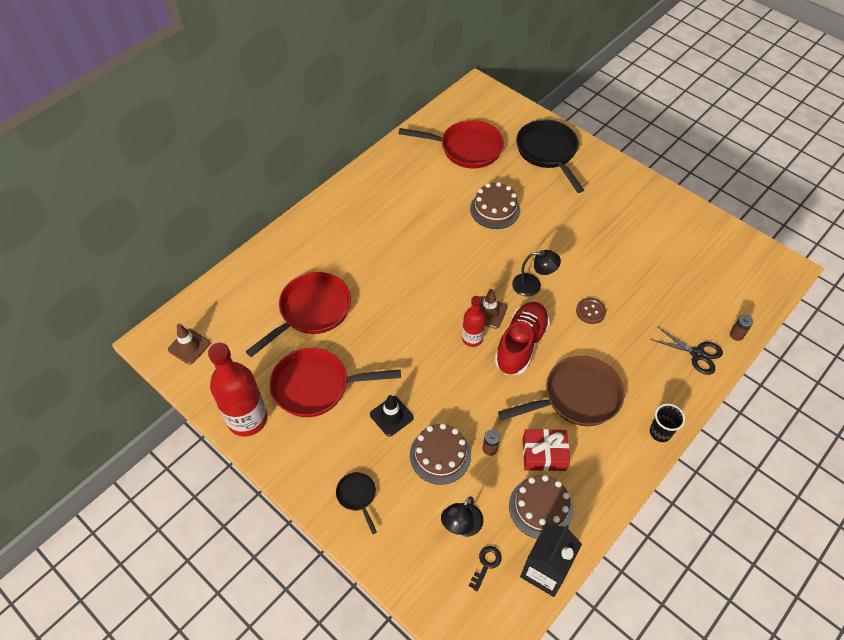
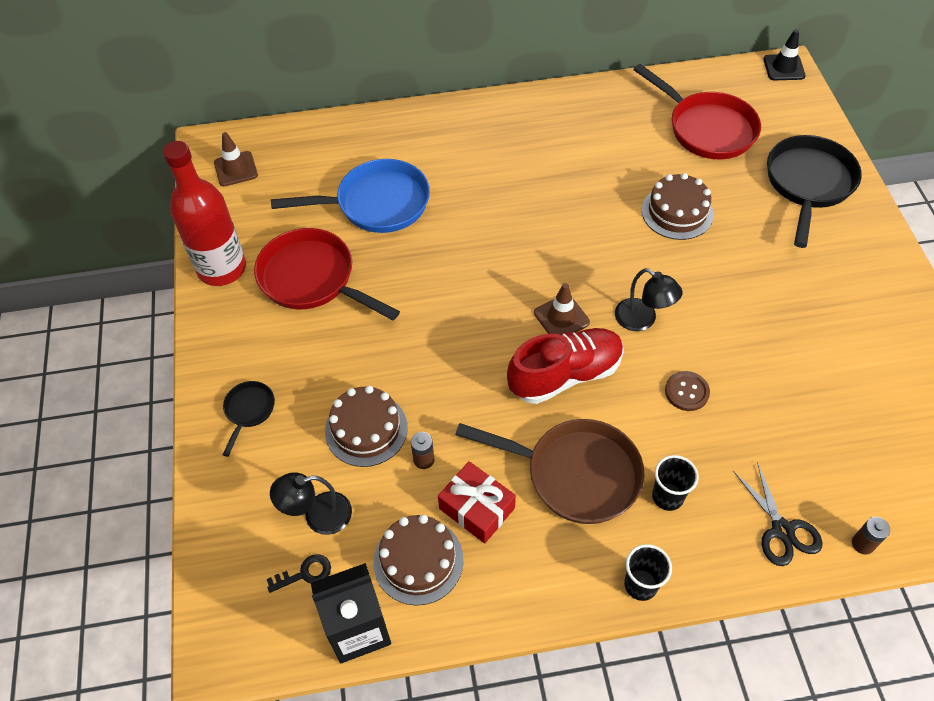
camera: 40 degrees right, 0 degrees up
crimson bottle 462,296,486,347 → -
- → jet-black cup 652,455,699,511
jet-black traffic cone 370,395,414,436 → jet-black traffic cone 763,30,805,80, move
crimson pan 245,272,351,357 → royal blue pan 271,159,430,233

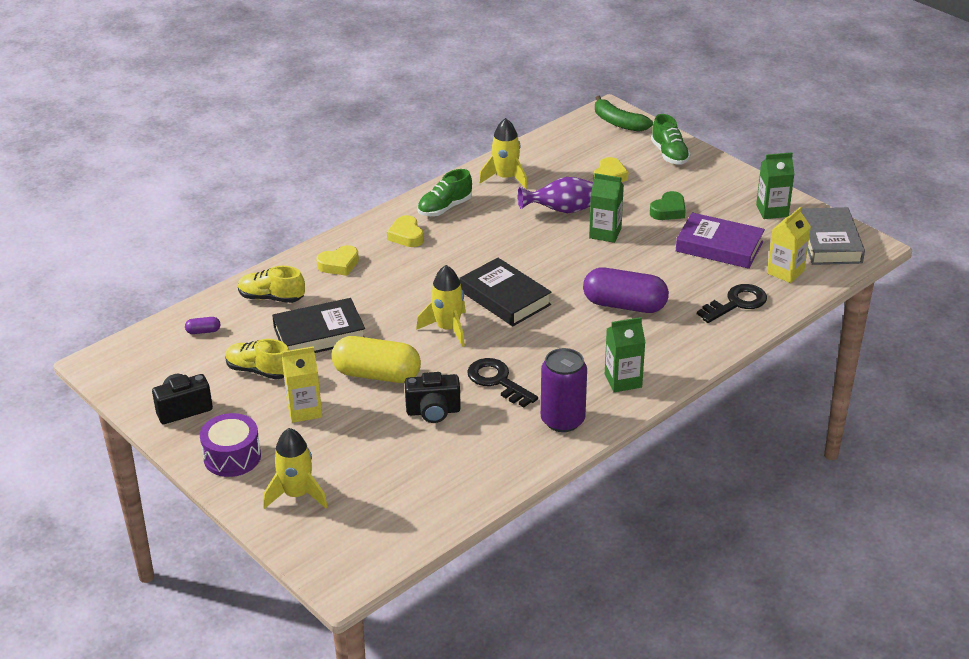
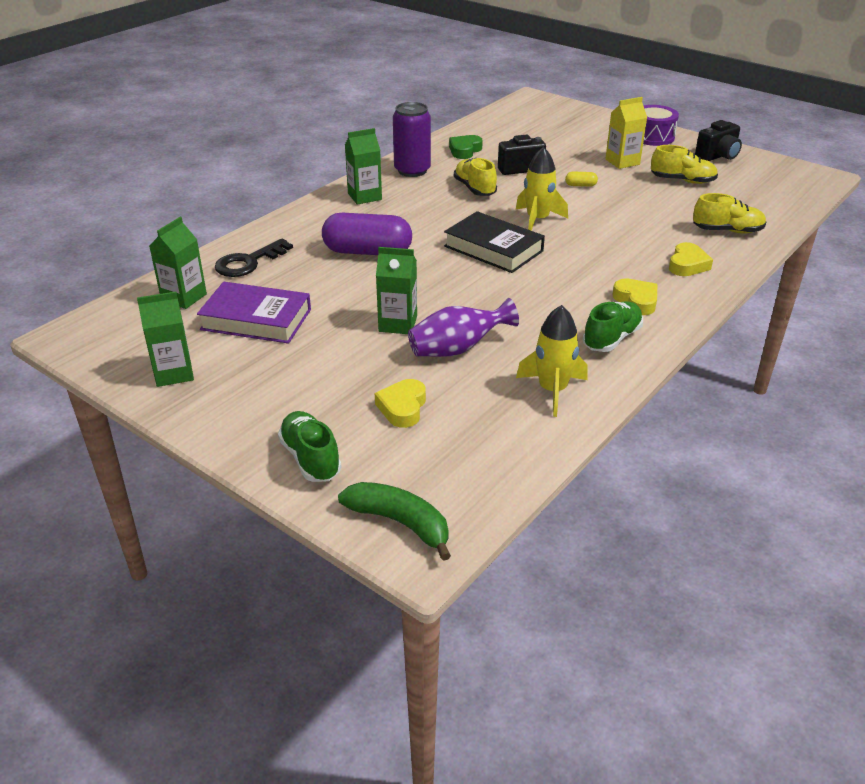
camera: 170 degrees right, 0 degrees up
royal purple capsule 185,317,220,334 → -
bright yellow rocket 263,428,328,509 → -
jet-black hardback 272,298,365,353 → -
ash-grey hardback 801,207,865,265 → -
green heart 650,191,686,220 → green heart 449,135,483,159, move
jet-black latchkey 467,358,538,407 → bright yellow shoe 454,158,497,196
bright yellow juice carton 767,207,811,283 → green juice carton 149,217,207,309
bright yellow heart 316,245,359,276 → bright yellow heart 669,242,713,276, 150 degrees clockwise
bright yellow capsule 331,336,421,383 → bright yellow capsule 565,172,598,187, x0.40

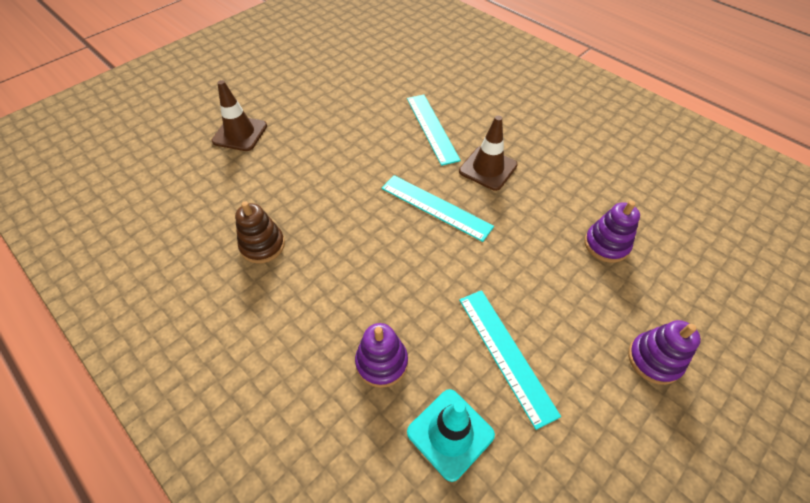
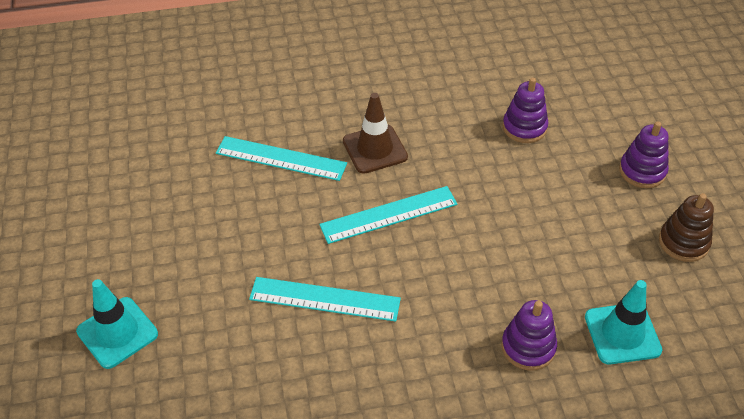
camera: 55 degrees left, 5 degrees down
russet stacking rings 235,202,285,264 → russet stacking rings 659,193,714,262, move
teal straightedge 459,290,561,430 → teal straightedge 249,277,401,322, move
russet traffic cone 212,80,267,151 → teal traffic cone 76,279,158,369

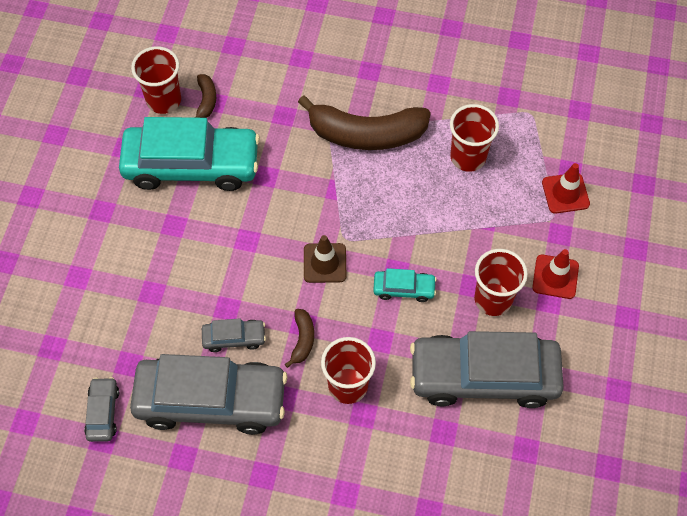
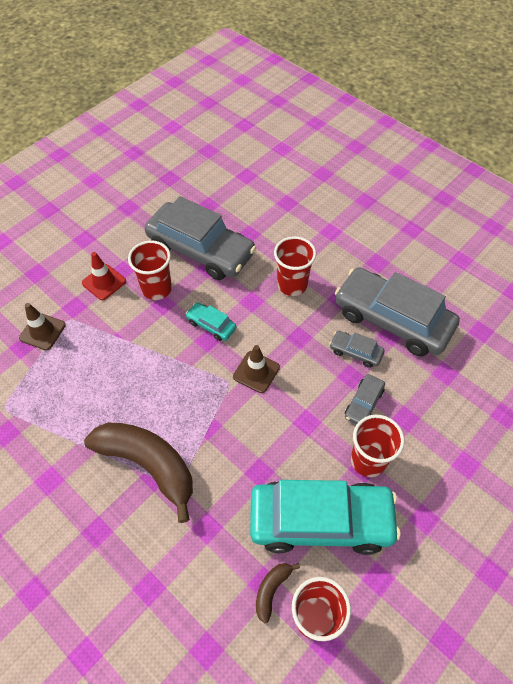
camera: 150 degrees left, 5 degrees down
russet banana 285,309,314,368 → -
ash-grey automobile 84,377,119,442 → ash-grey automobile 345,374,385,424, move
crimson cup 450,104,499,172 → crimson cup 351,415,405,477, move
crimson traffic cone 542,163,590,214 → russet traffic cone 19,303,66,350
teal automobile 119,117,260,191 → teal automobile 250,480,401,555, 150 degrees clockwise

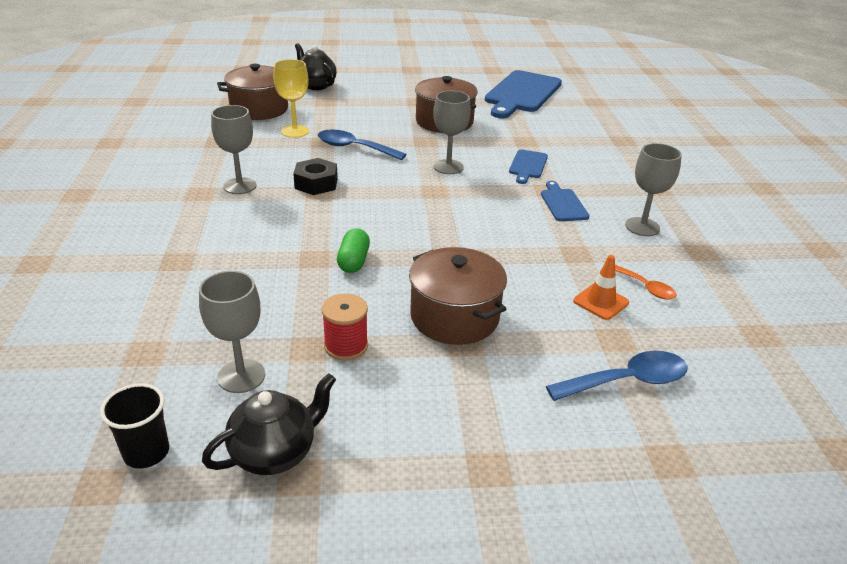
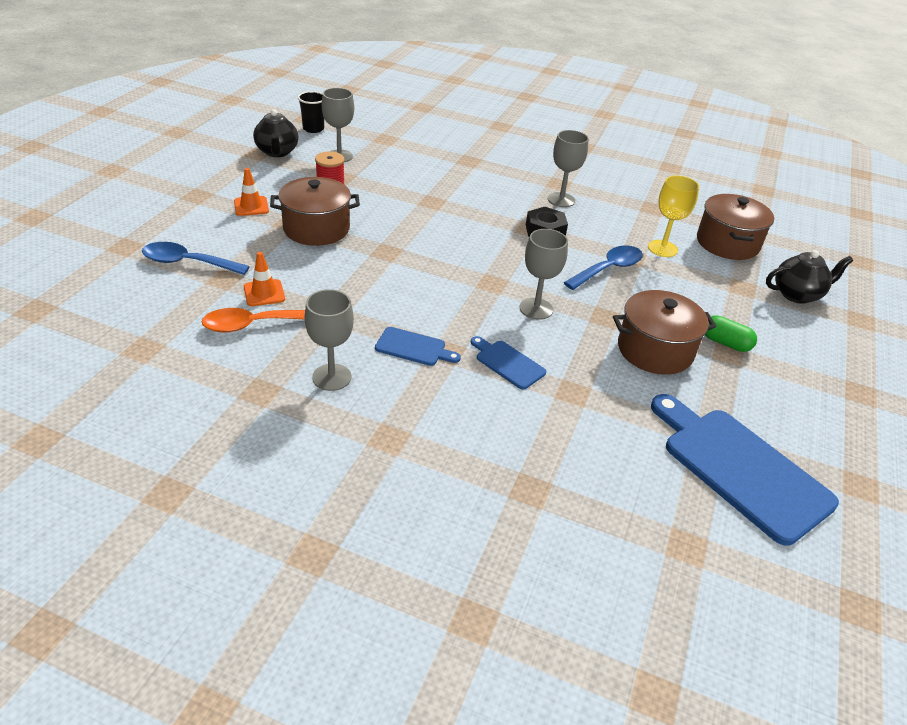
camera: 115 degrees right, 5 degrees up
- → orange-coloured traffic cone 234,168,269,216
green capsule 337,228,370,273 → green capsule 705,315,757,352, move
royal blue spoon 546,351,687,401 → royal blue spoon 142,242,250,275, 90 degrees clockwise
orange-coloured spoon 615,265,677,300 → orange-coloured spoon 202,308,305,332, x1.63

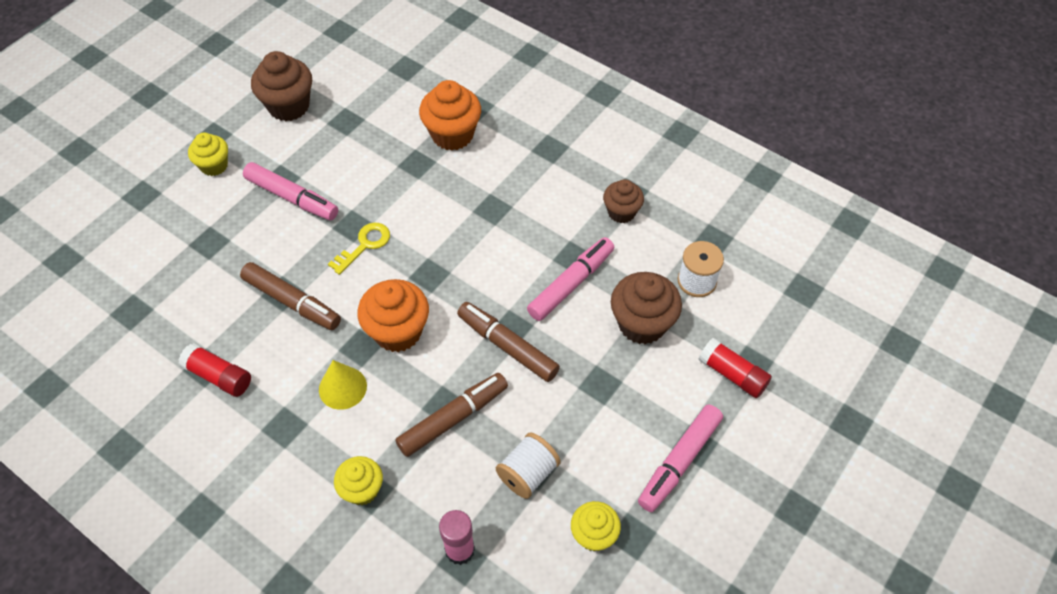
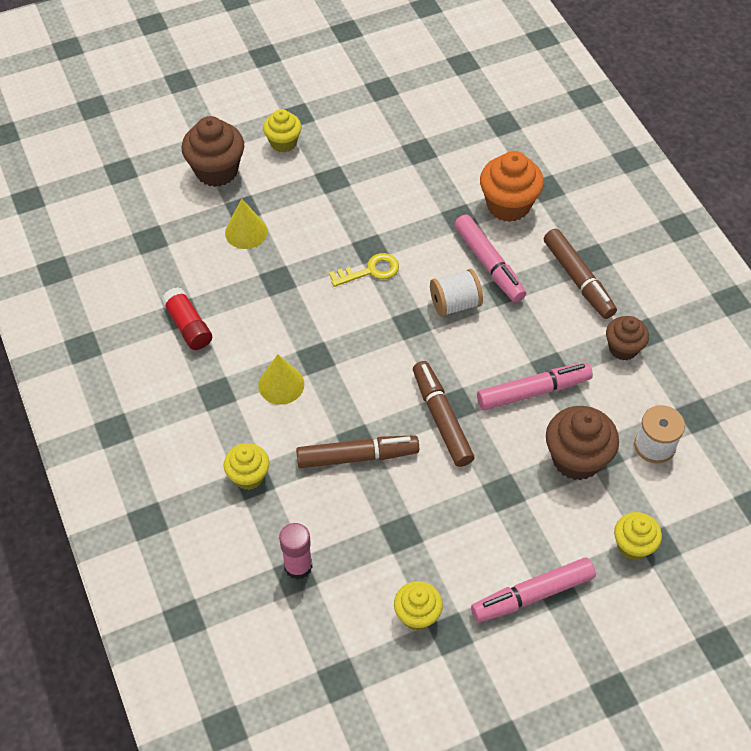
camera: 30 degrees right, 0 degrees up
orange-coloured fairy cake 357,279,429,352 → -
- → bright yellow cone 225,199,268,249
russet felt pen 240,262,341,330 → russet felt pen 544,229,617,319, move
rosy felt pen 243,162,338,220 → rosy felt pen 454,215,526,302, move
russet fairy cake 251,51,312,121 → russet fairy cake 182,116,244,187, move
white reel of thread 496,433,561,499 → white reel of thread 430,269,483,317, move
crimson glue stick 699,338,772,398 → bright yellow fairy cake 614,512,662,560

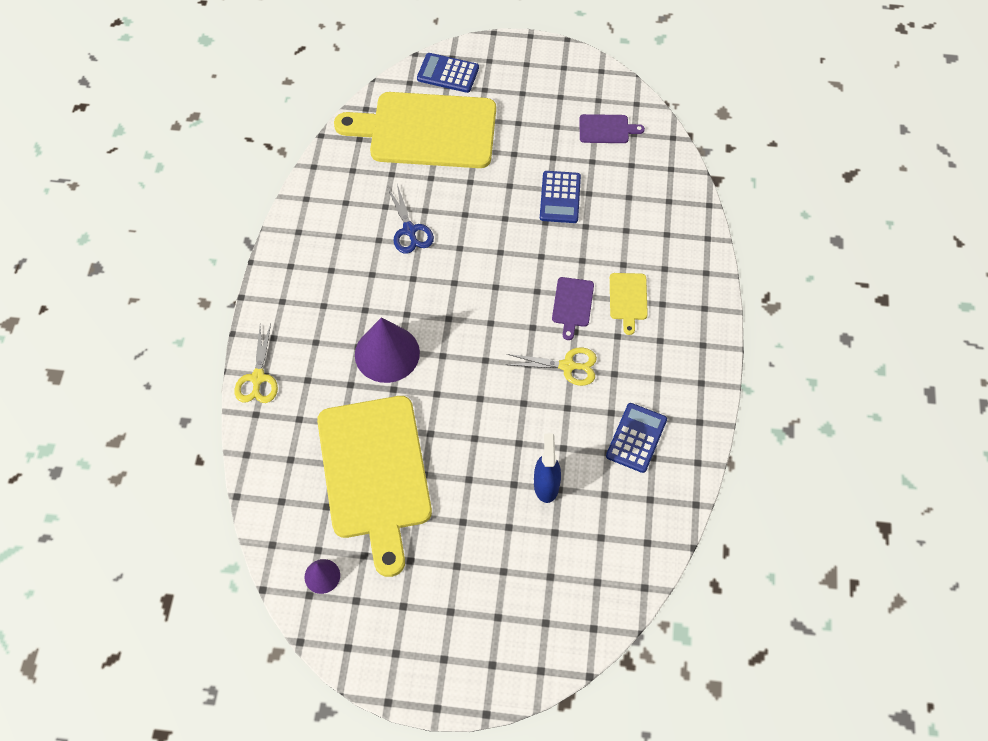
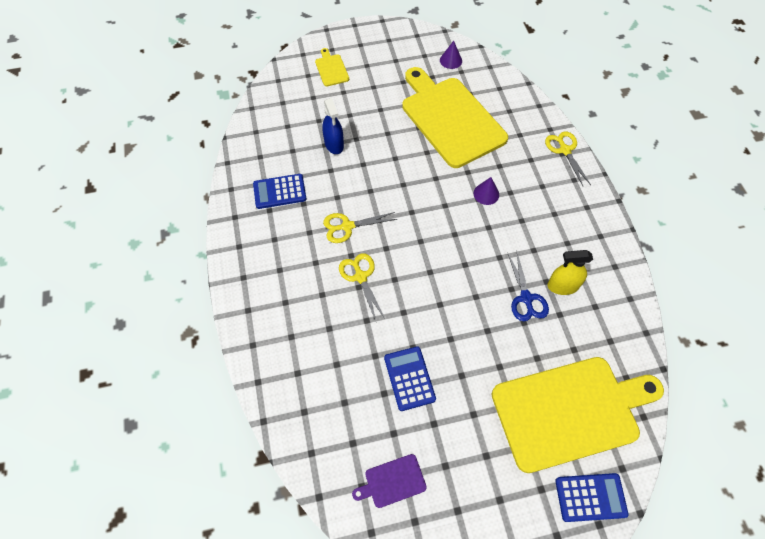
camera: 160 degrees right, 0 degrees up
- → bright yellow sprayer 547,250,593,295
bright yellow cutting board 610,273,648,335 → bright yellow cutting board 315,48,349,86, move
royal purple cutting board 552,277,594,340 → bright yellow pair of scissors 339,253,386,321
royal blue pair of scissors 387,185,434,254 → royal blue pair of scissors 507,252,549,321, 150 degrees counterclockwise
royal blue adding machine 606,403,667,473 → royal blue adding machine 253,174,306,209, 75 degrees clockwise
royal purple cone 355,317,420,383 → royal purple cone 473,177,499,205, x0.50

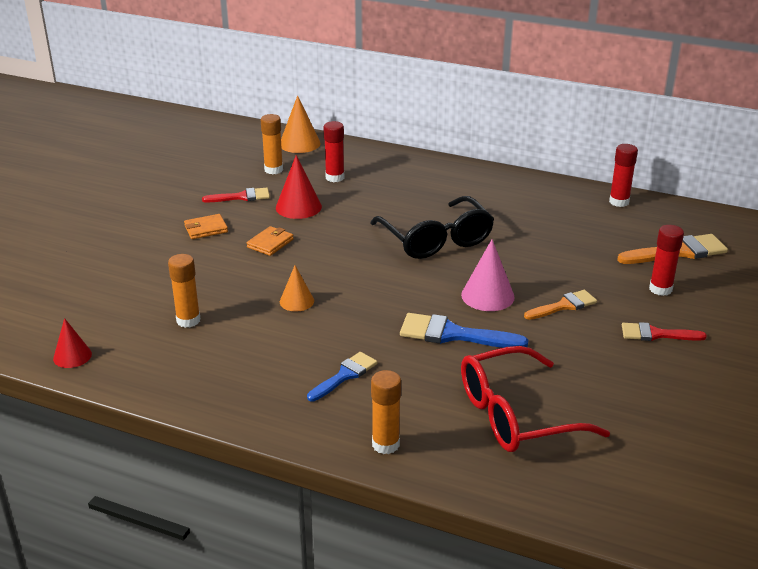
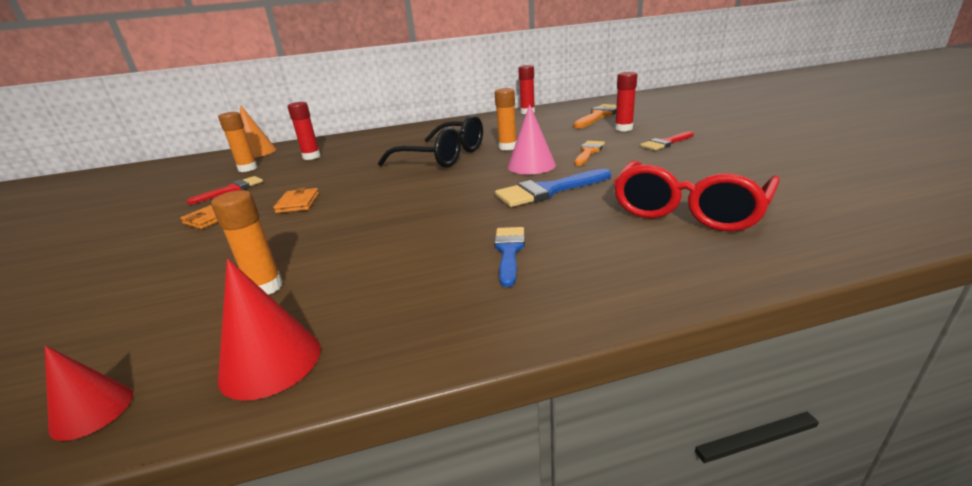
camera: 35 degrees left, 5 degrees down
orange-coloured cone 280,265,314,312 → -
crimson cone 276,155,322,219 → crimson cone 218,259,321,401, move
orange-coloured glue stick 371,370,401,454 → orange-coloured glue stick 495,88,517,150, move

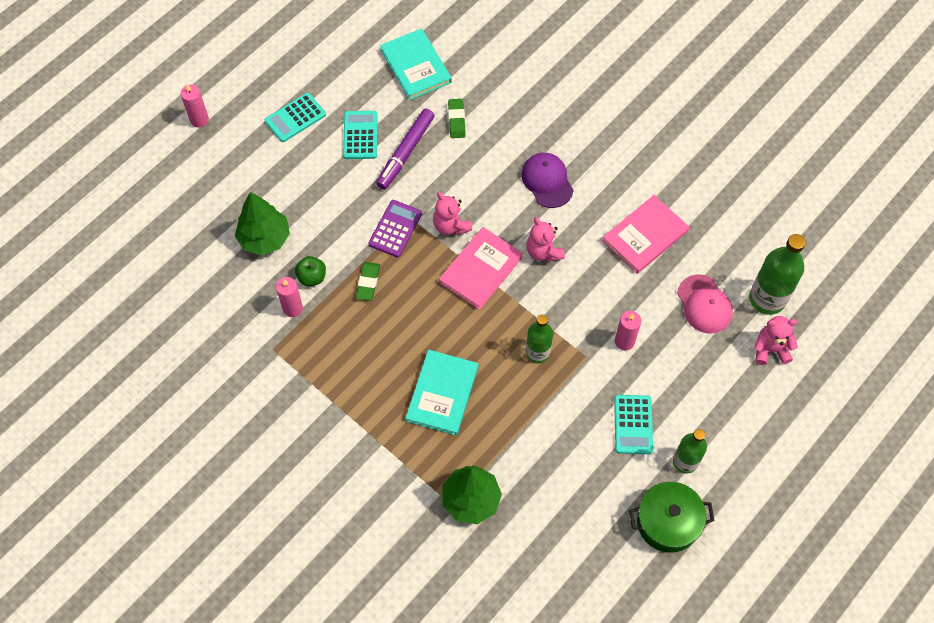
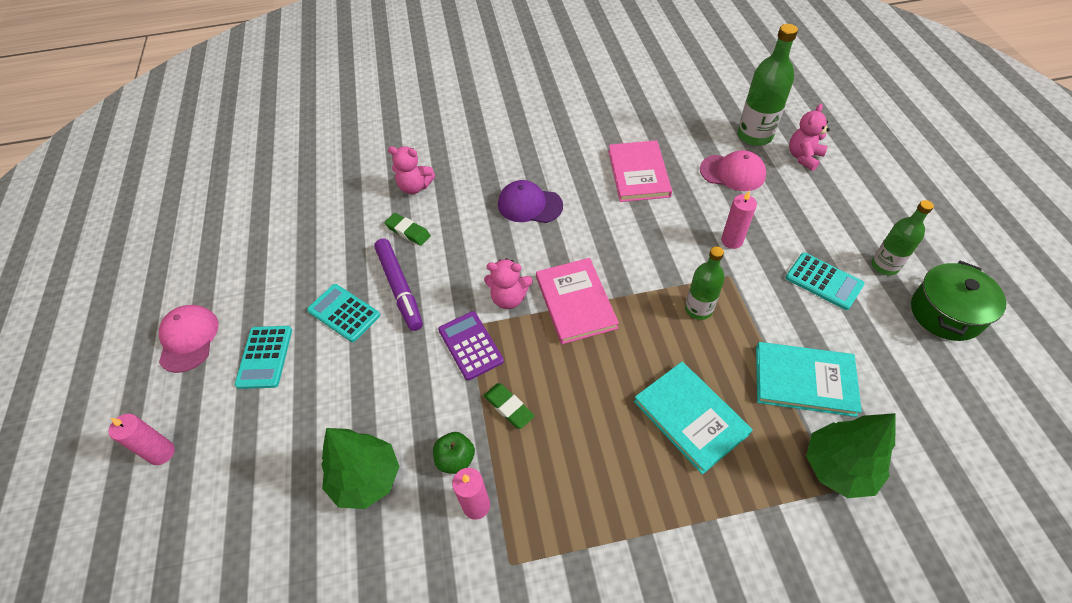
camera: 50 degrees left, 10 degrees down
- → rosy cap 159,305,218,373
teal hardback 380,28,452,100 → teal hardback 756,342,862,417, move
rosy teddy bear 526,217,565,262 → rosy teddy bear 388,146,435,194, move

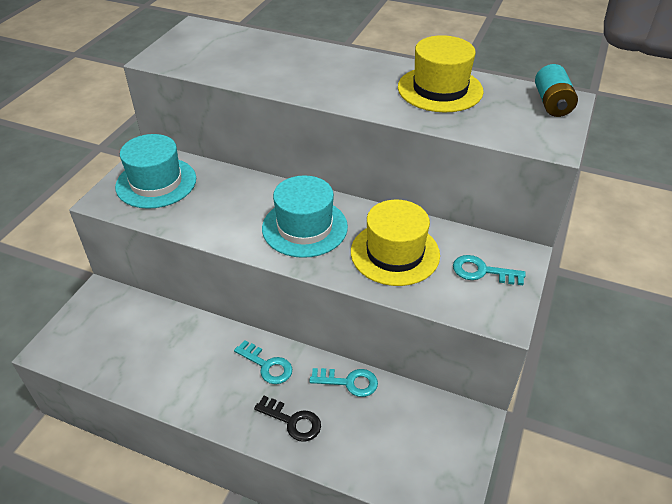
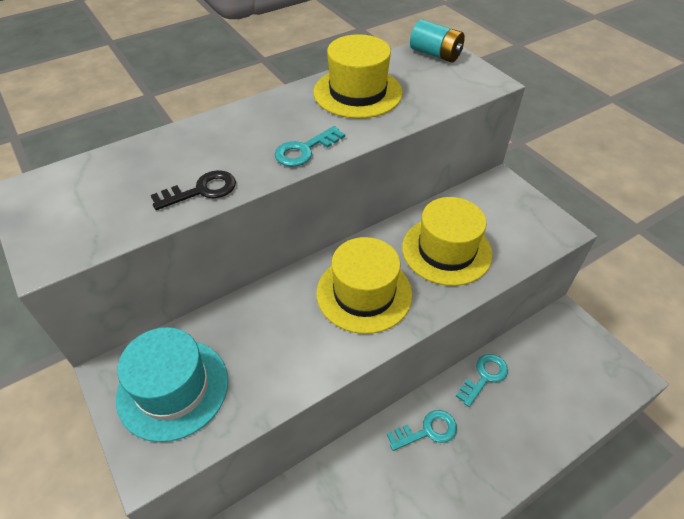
camera: 55 degrees left, 5 degrees up
jet-black latchkey 254,396,321,442 → jet-black latchkey 151,170,236,210, move
teal latchkey 453,255,526,285 → teal latchkey 274,126,345,167, move
teal tall hat 262,175,348,258 → bright yellow tall hat 316,237,412,334

